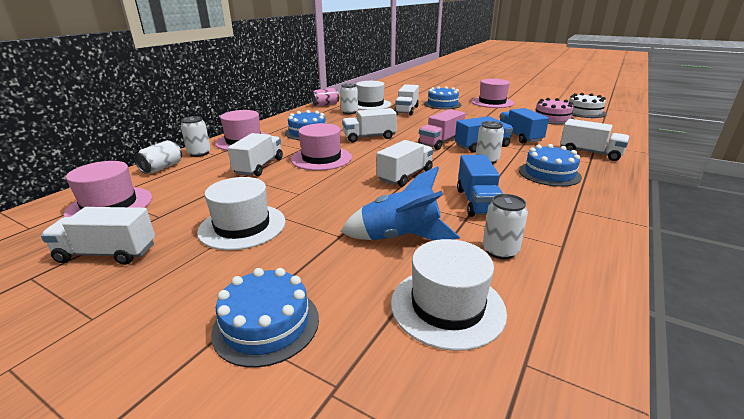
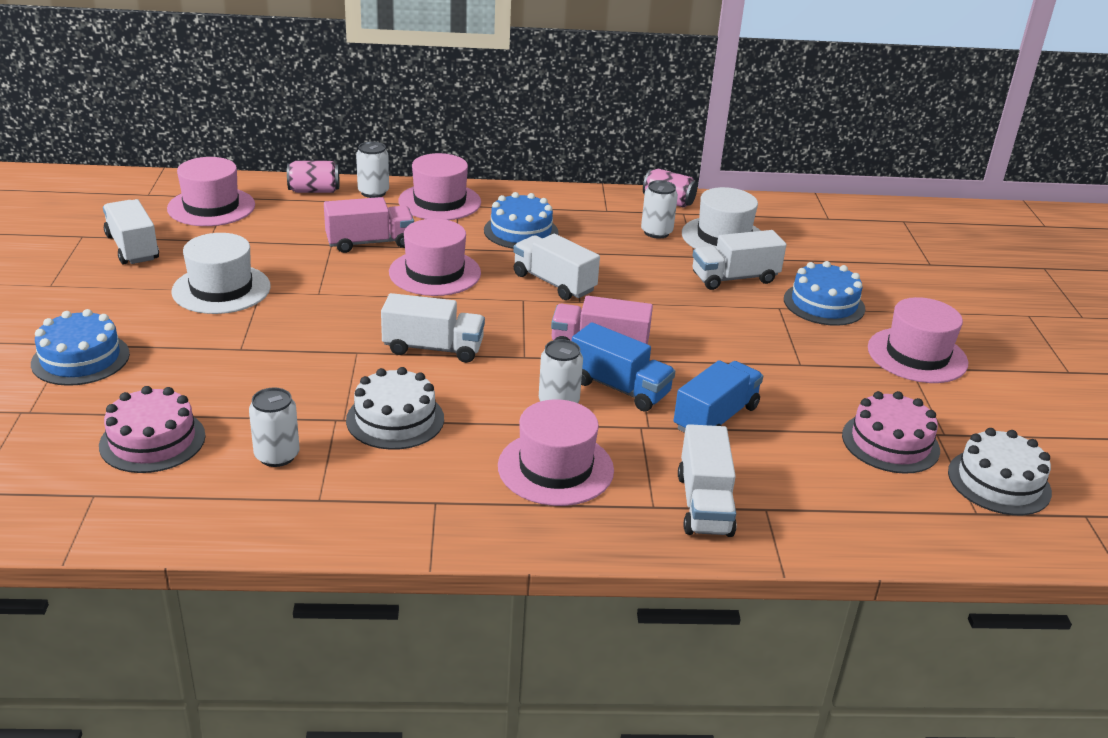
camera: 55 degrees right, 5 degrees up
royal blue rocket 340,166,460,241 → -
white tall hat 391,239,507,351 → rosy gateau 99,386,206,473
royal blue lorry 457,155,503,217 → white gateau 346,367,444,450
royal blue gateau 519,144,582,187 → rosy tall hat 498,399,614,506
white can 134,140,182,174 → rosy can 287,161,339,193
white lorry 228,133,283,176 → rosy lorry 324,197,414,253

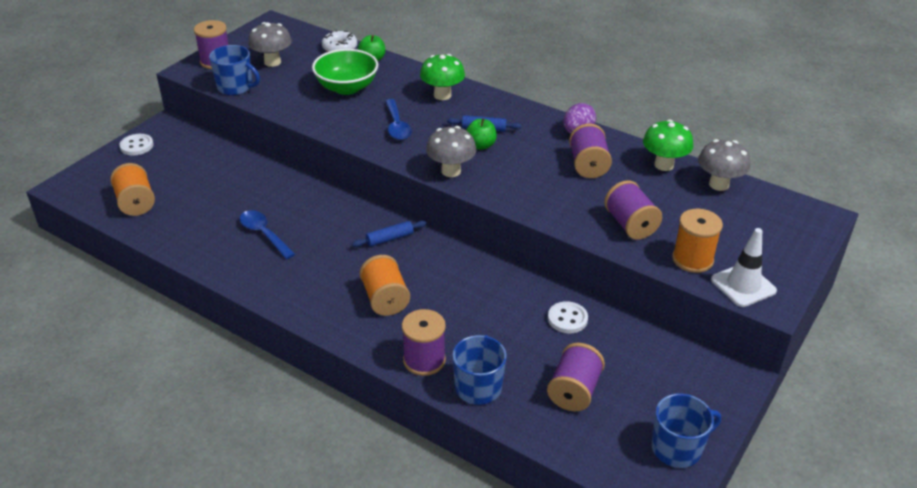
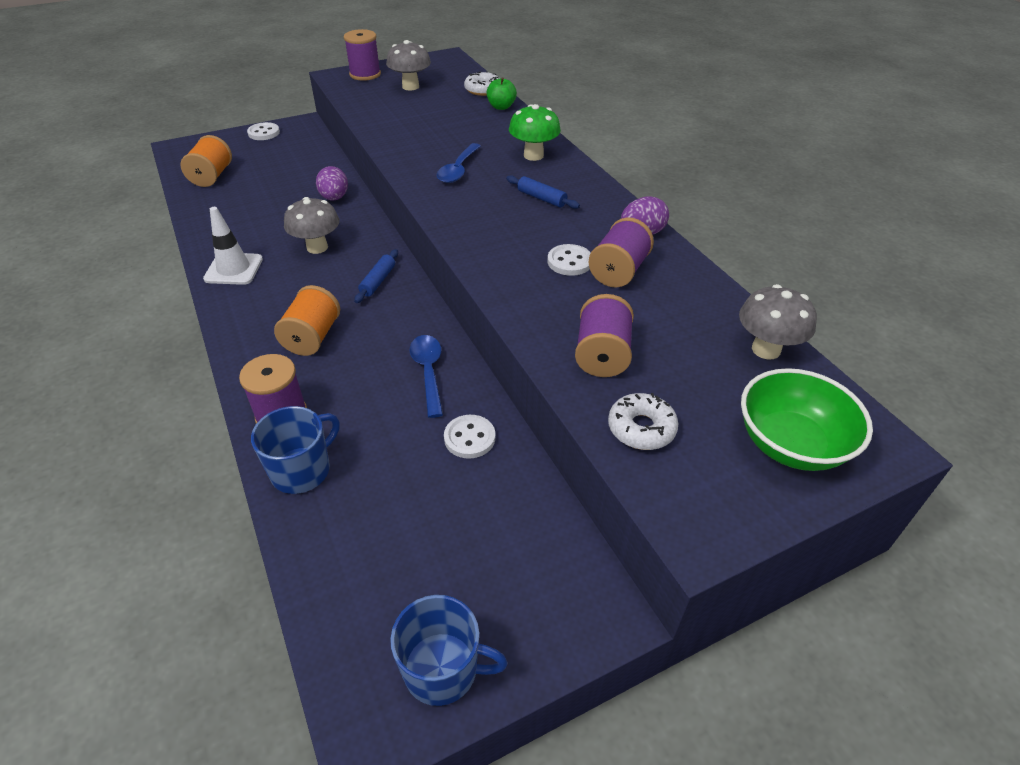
camera: 30 degrees right, 5 degrees up
royal blue coffee mug 209,45,260,95 → -
green apple fruit 466,118,497,150 → -
royal purple reel of thread 547,343,605,411 → -
green fungus 643,120,693,171 → -
- → royal purple toy egg 316,166,348,201
- → white shirt button 547,244,591,276
royal blue spoon 240,210,295,259 → royal blue spoon 410,335,443,418, move
green deep dish 312,49,378,95 → green deep dish 741,368,873,471, move
ash-grey fungus 426,126,476,177 → ash-grey fungus 284,197,339,254, move
white traffic cone 711,228,777,307 → white traffic cone 203,207,263,285, move
orange-coloured reel of thread 672,209,723,273 → white doughnut 608,393,678,450
royal blue pastry roller 352,221,427,247 → royal blue pastry roller 354,249,398,303, 75 degrees counterclockwise

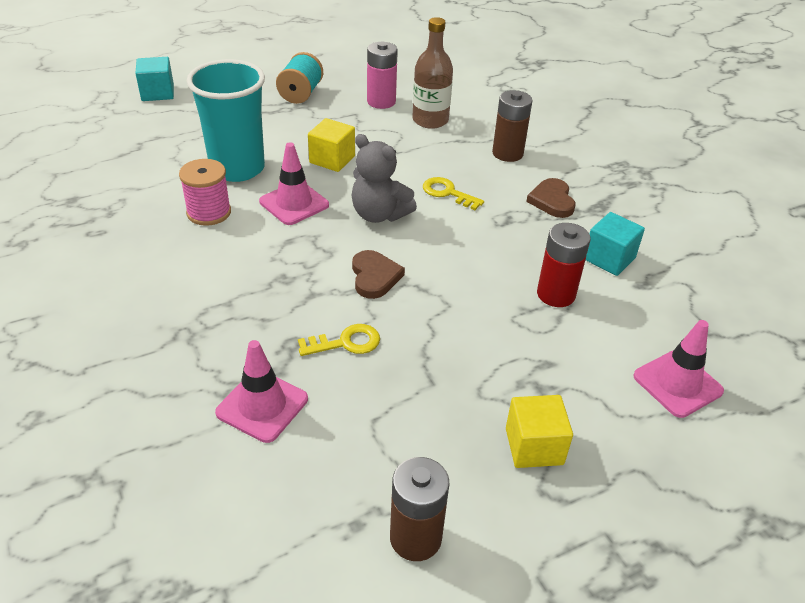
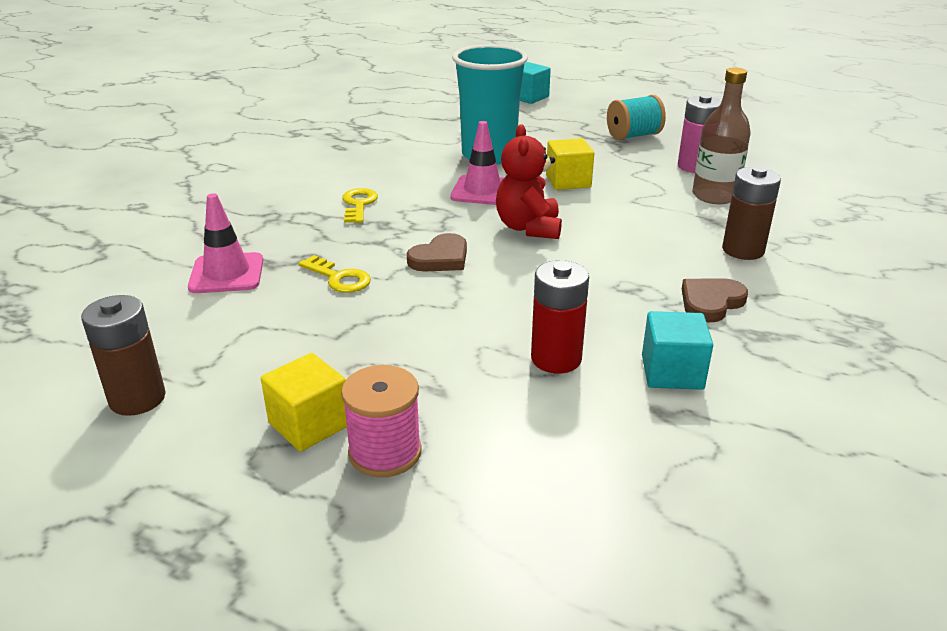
camera: 55 degrees right, 10 degrees down
rosy traffic cone 633,320,724,418 → -
rosy reel of thread 179,159,231,226 → rosy reel of thread 341,365,422,477, move
bright yellow latchkey 423,177,484,210 → bright yellow latchkey 342,188,378,223, move
ash-grey teddy bear 351,134,417,223 → crimson teddy bear 496,124,562,239

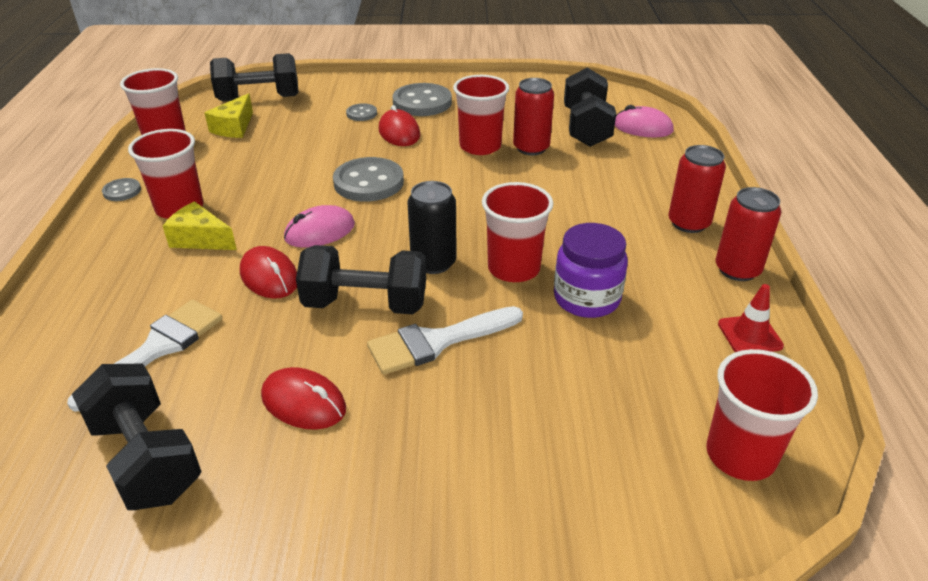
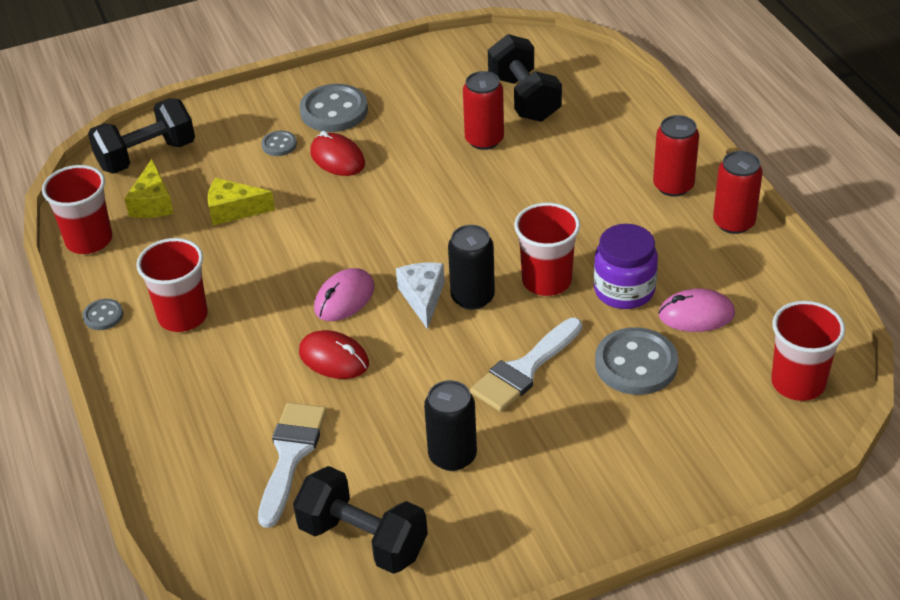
camera: 20 degrees left, 5 degrees up
jet-black hand weight 296,245,426,314 → -
crimson cup 453,75,509,155 → -
crimson traffic cone 718,284,784,352 → -
- → white piece of cheese 396,263,445,330
bright yellow piece of cheese 163,201,237,250 → bright yellow piece of cheese 208,178,275,225, move
ash-grey shirt button 333,157,404,202 → ash-grey shirt button 595,327,678,395, move
rosy PC mouse 615,105,674,137 → rosy PC mouse 658,289,735,332, move
crimson PC mouse 261,367,346,430 → jet-black can 424,380,477,471

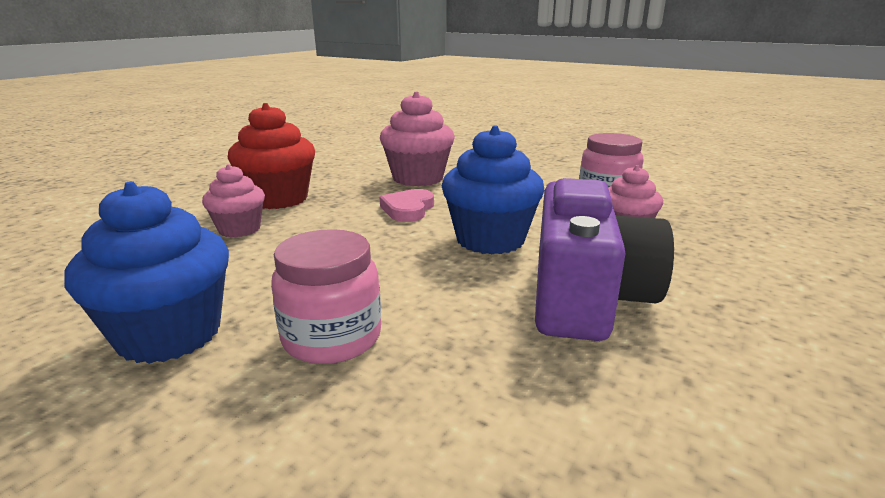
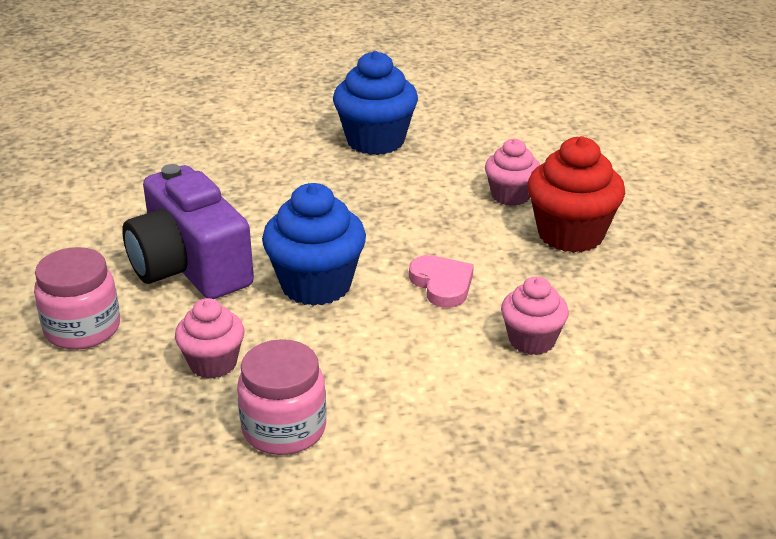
camera: 135 degrees right, 10 degrees up
rosy jar 271,229,381,364 → rosy jar 34,247,120,350, move
rosy fairy cake 380,92,455,186 → rosy fairy cake 501,276,569,355, x0.62

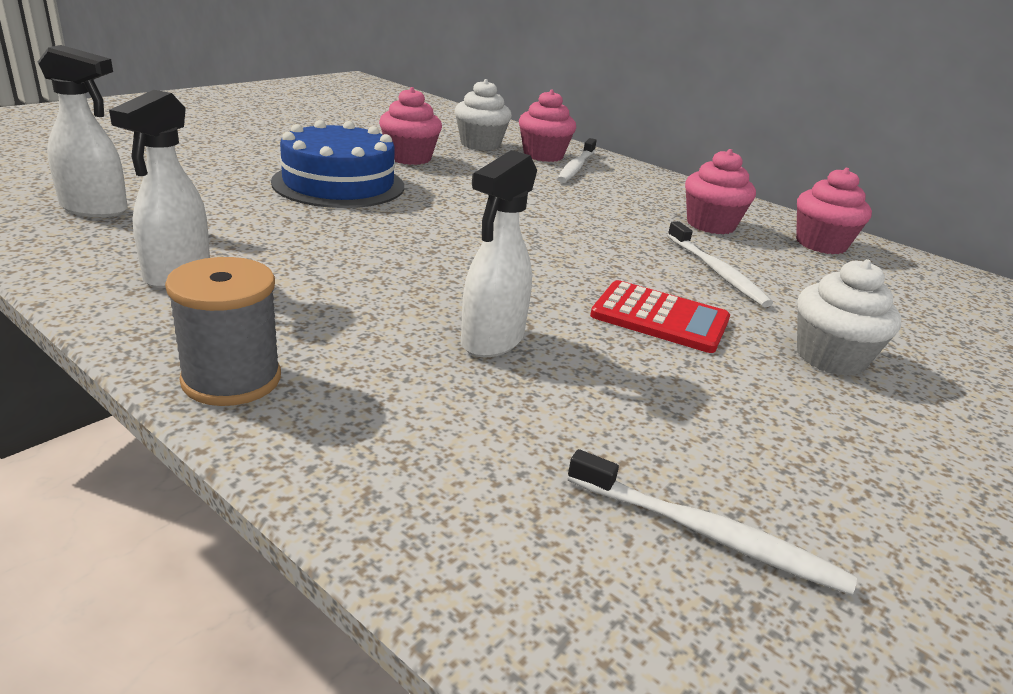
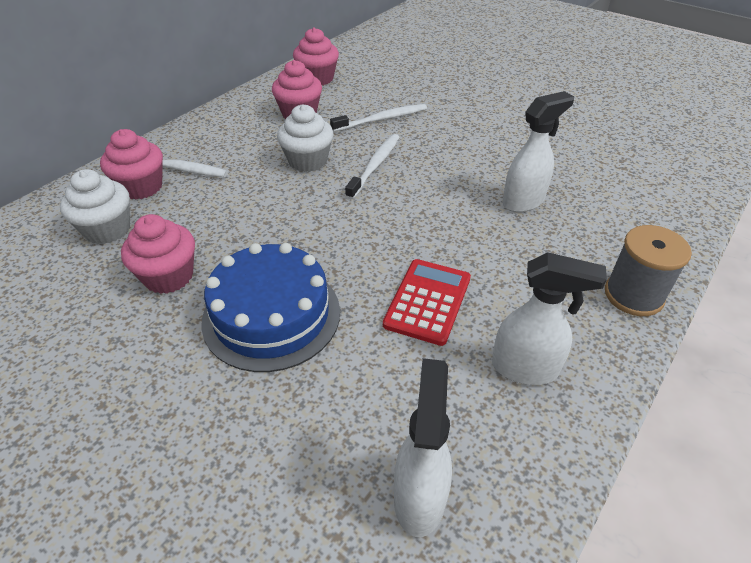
camera: 90 degrees left, 15 degrees up
white tooth brush 568,449,857,595 → white tooth brush 345,134,399,199, move
crimson adding machine 590,280,730,353 → crimson adding machine 383,259,471,346, move
white fairy cake 797,259,902,376 → white fairy cake 277,104,333,172, move
white sprayer 461,150,537,358 → white sprayer 502,91,574,212, 60 degrees counterclockwise

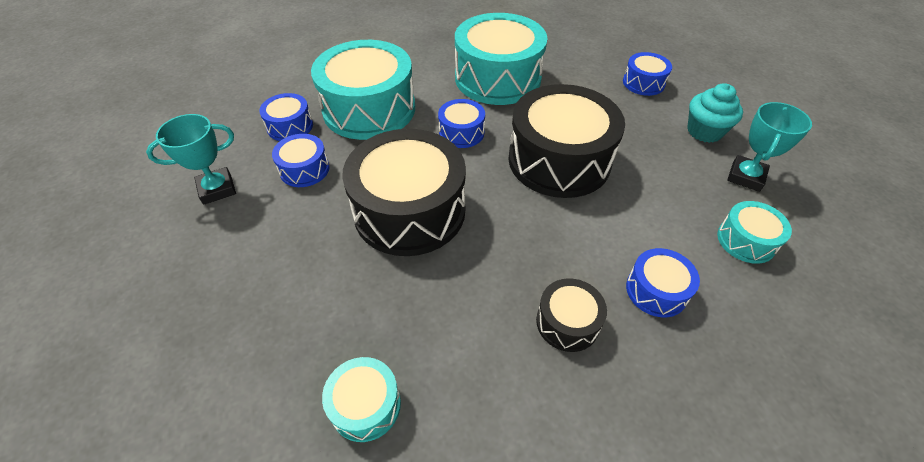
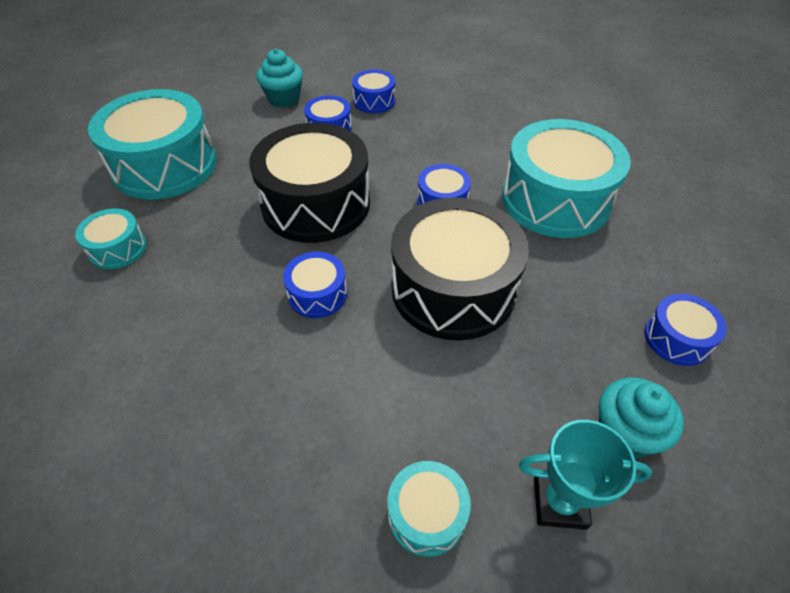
camera: 65 degrees right, 0 degrees up
jet-black toy drum 536,278,607,352 → -
teal toy drum 311,40,415,140 → teal toy drum 88,89,217,200, move
royal blue toy drum 626,248,700,317 → royal blue toy drum 283,252,347,318, move
teal trophy 146,114,236,205 → teal fairy cake 256,49,303,107

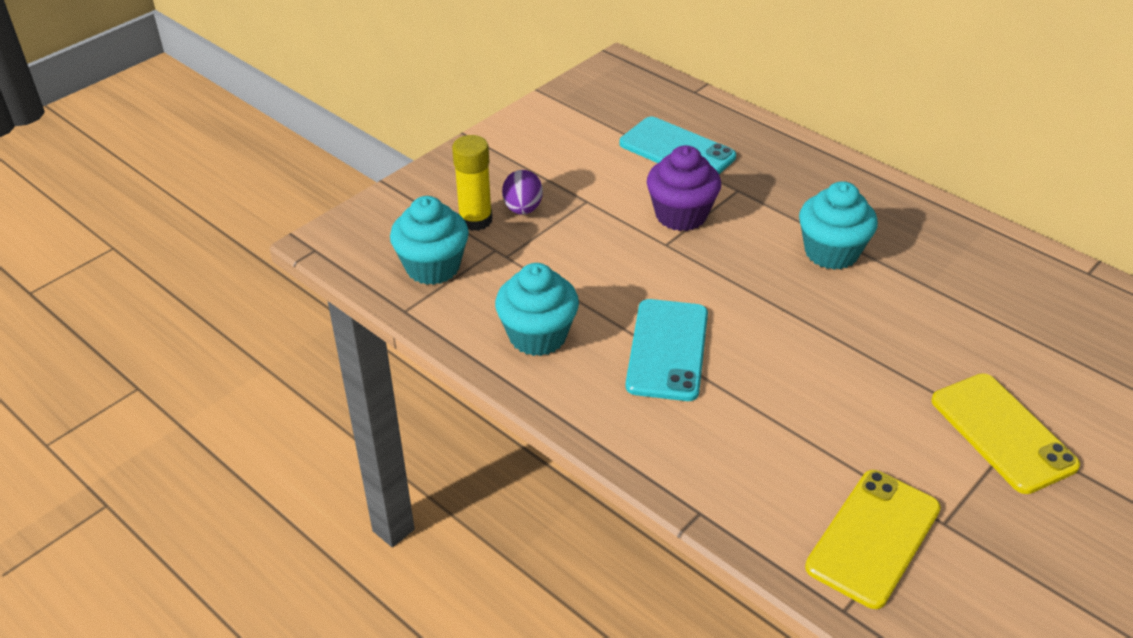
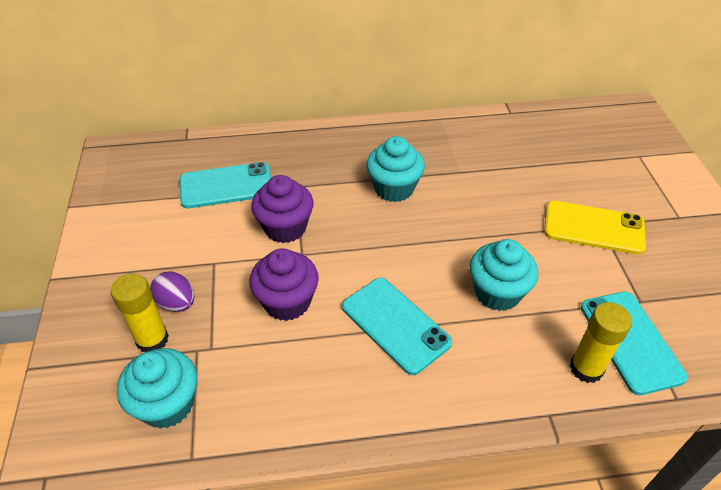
camera: 50 degrees left, 5 degrees up
- → royal purple fairy cake 249,248,319,321
- → bright yellow glue stick 570,302,632,383
teal fairy cake 495,263,579,356 → teal fairy cake 469,239,538,311, move
bright yellow smartphone 805,470,941,609 → teal smartphone 581,292,688,395

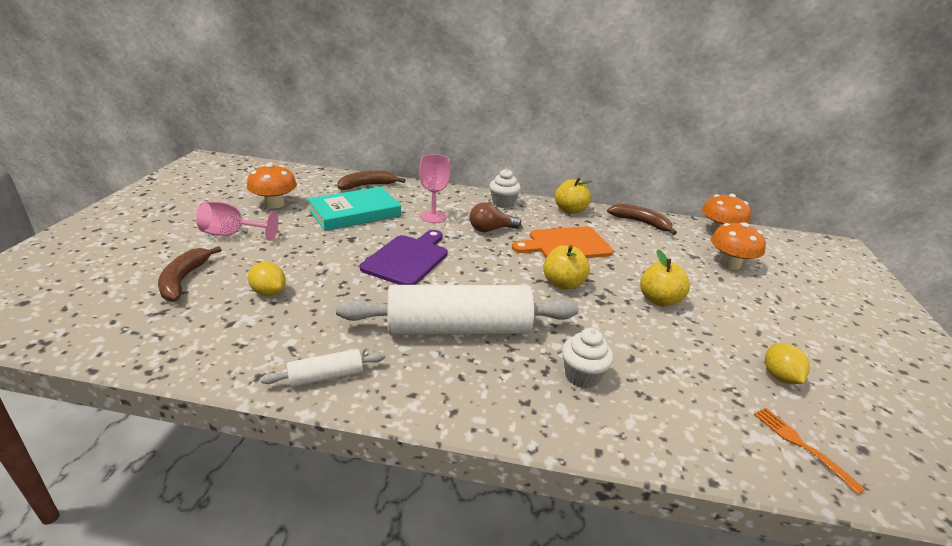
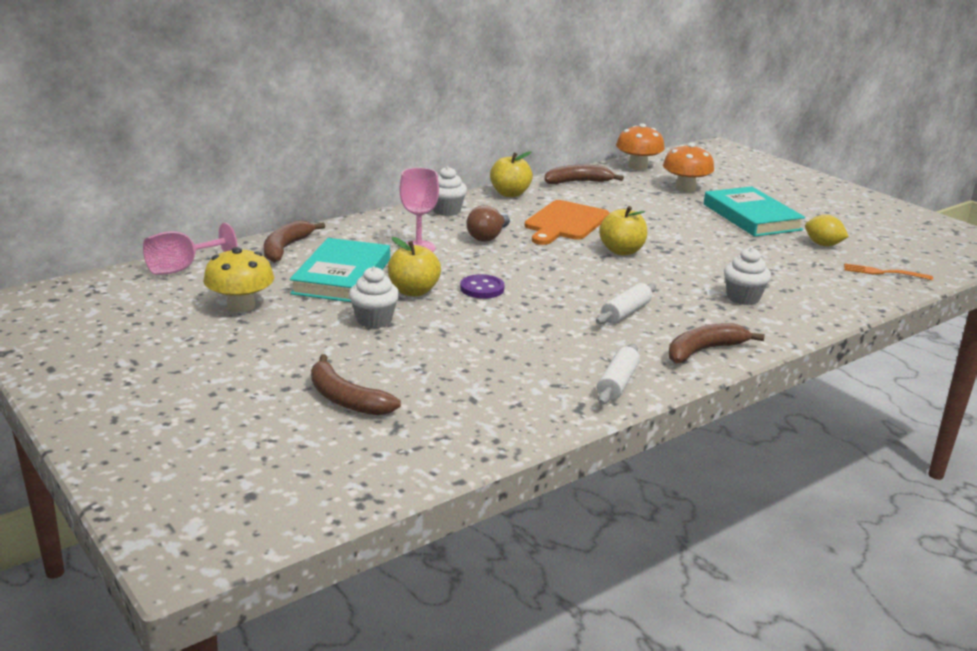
camera: 45 degrees left, 5 degrees down
bright yellow toy lemon 248,262,286,296 → -
- → white fairy cake 349,266,399,329
- → russet banana 668,323,765,363
- → teal hardback 704,187,805,237
rosy goblet 196,201,279,241 → rosy goblet 143,223,238,275, move
bright yellow apple fruit 640,250,690,307 → bright yellow apple fruit 388,237,441,296, move
royal purple cutting board 360,230,448,285 → royal purple shirt button 460,274,505,299
orange-coloured fungus 247,163,297,208 → bright yellow fungus 203,247,274,312
white pastry roller 336,285,579,335 → white pastry roller 596,283,656,324, x0.44

